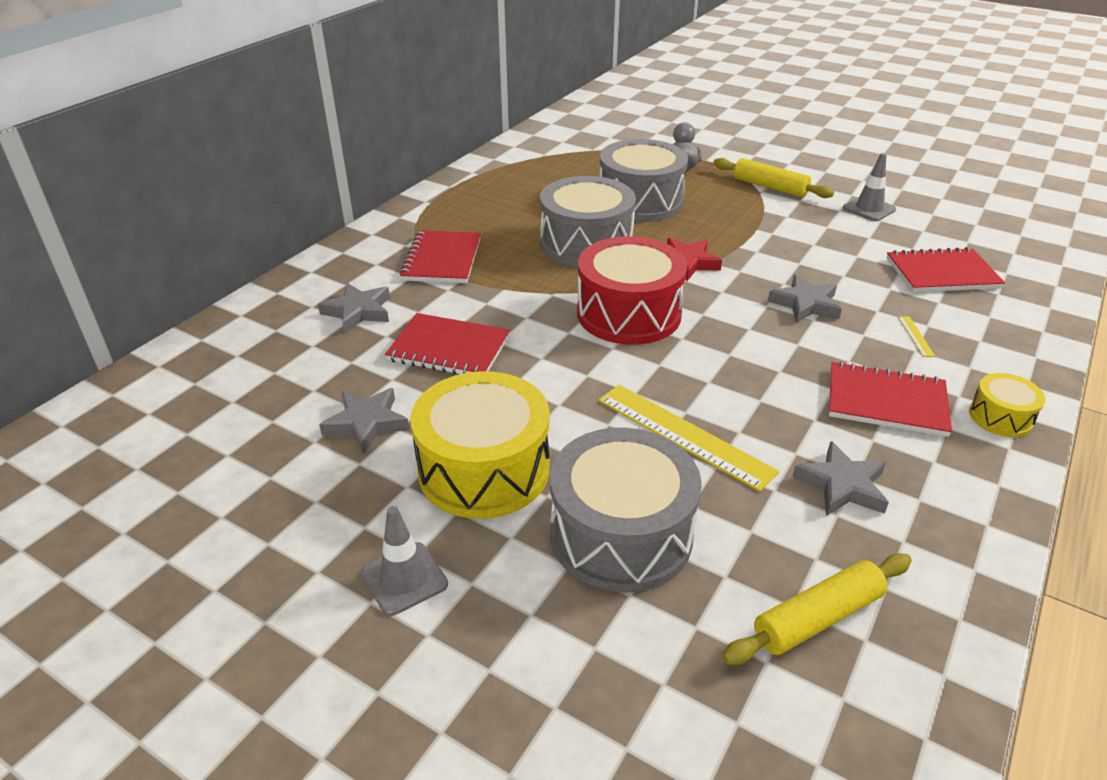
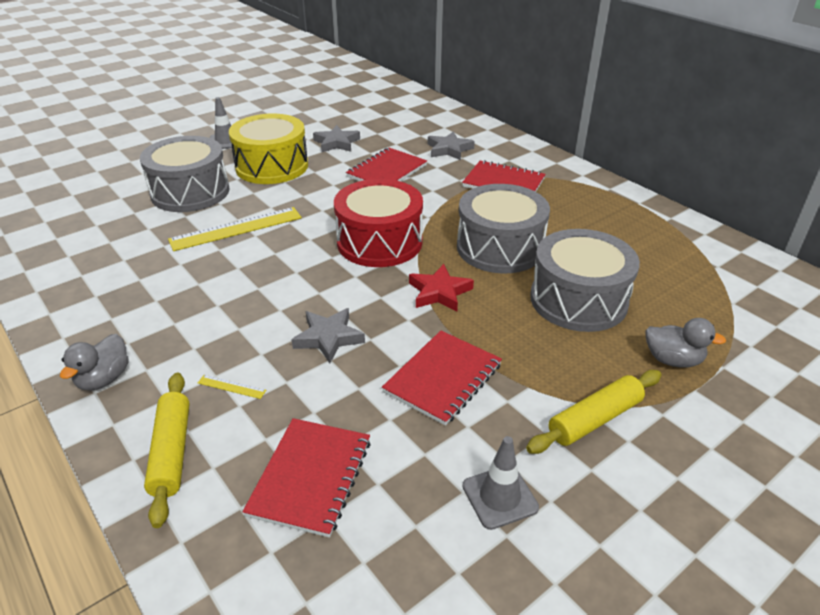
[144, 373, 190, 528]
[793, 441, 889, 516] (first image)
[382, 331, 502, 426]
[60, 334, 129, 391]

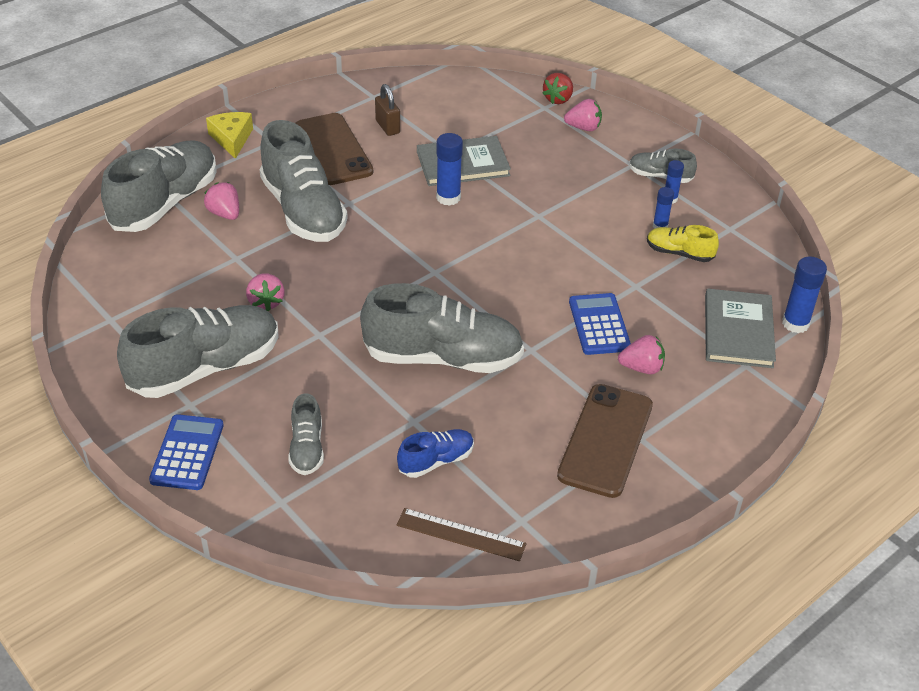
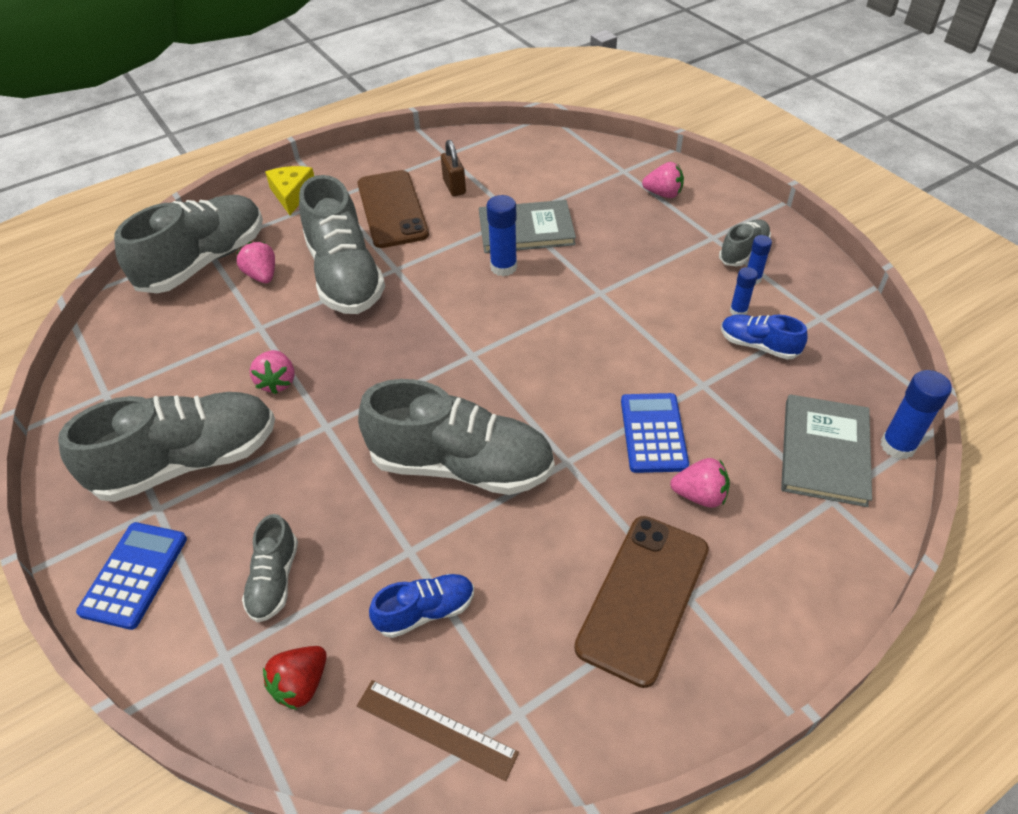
[263, 646, 327, 710]
[719, 219, 771, 266]
[721, 314, 807, 360]

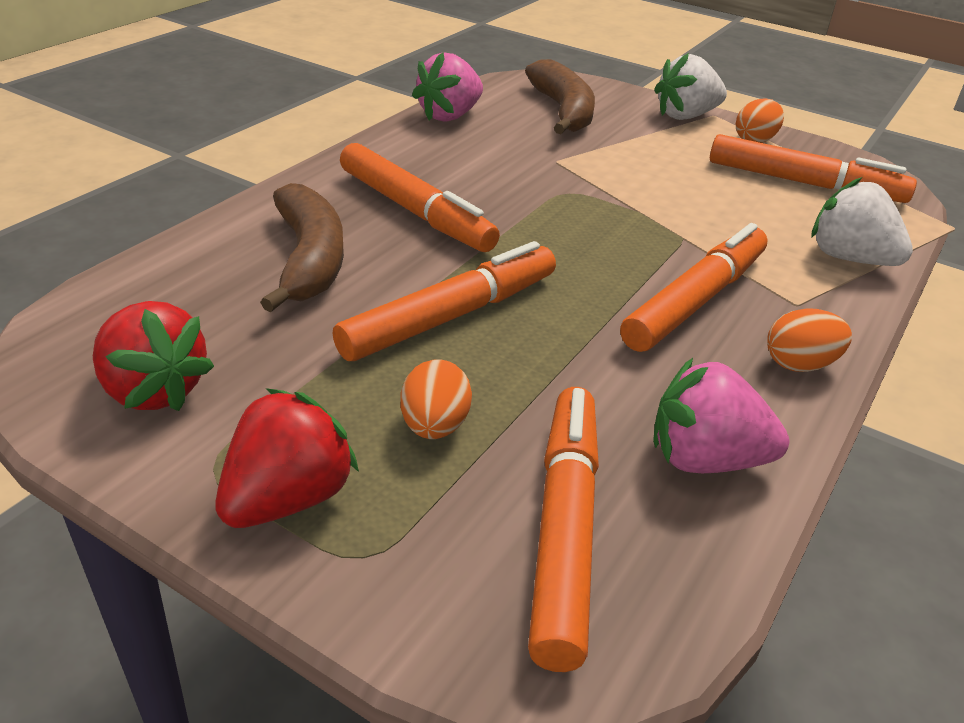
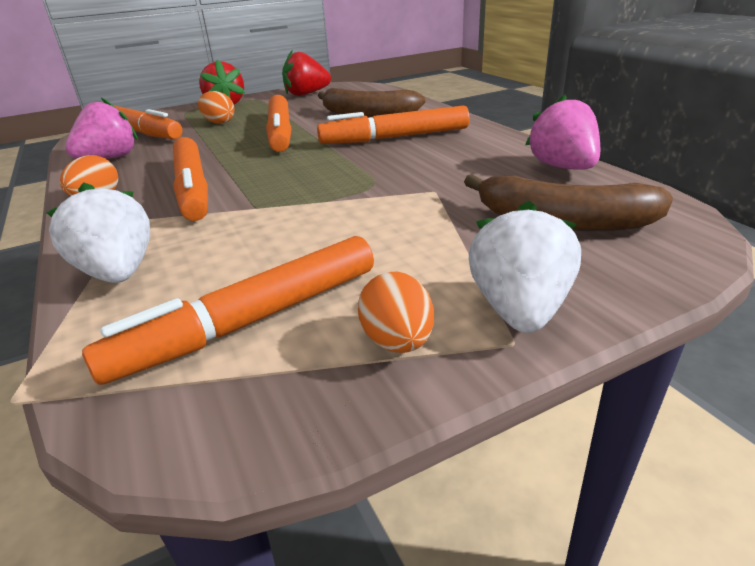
[46, 182, 150, 283]

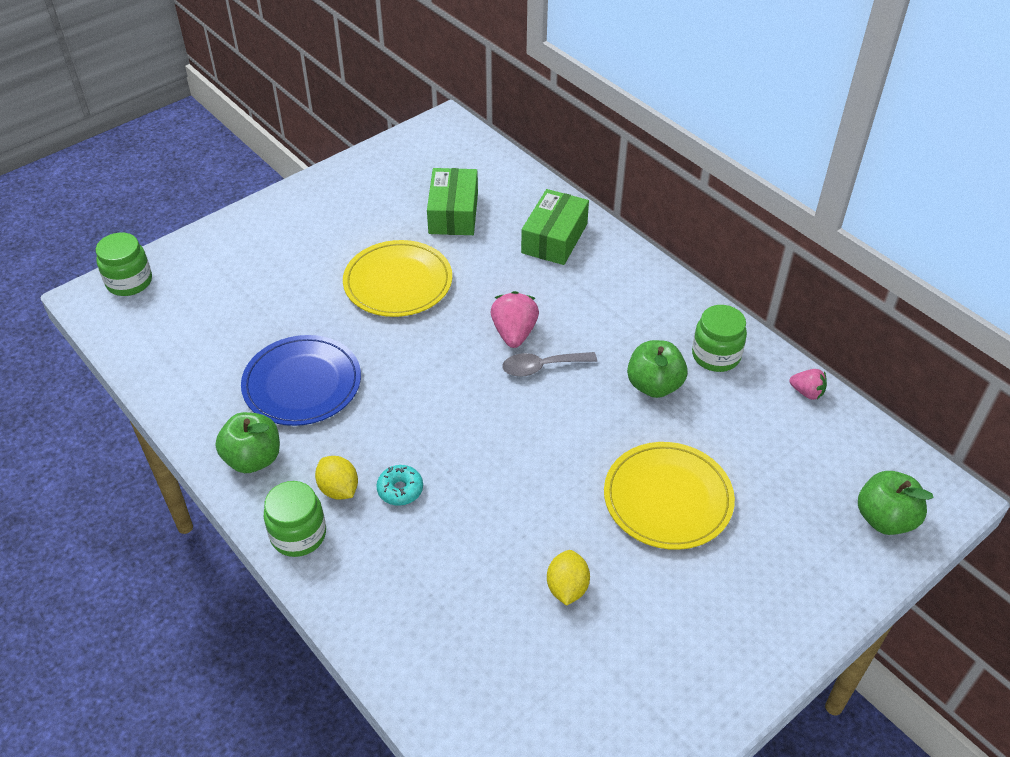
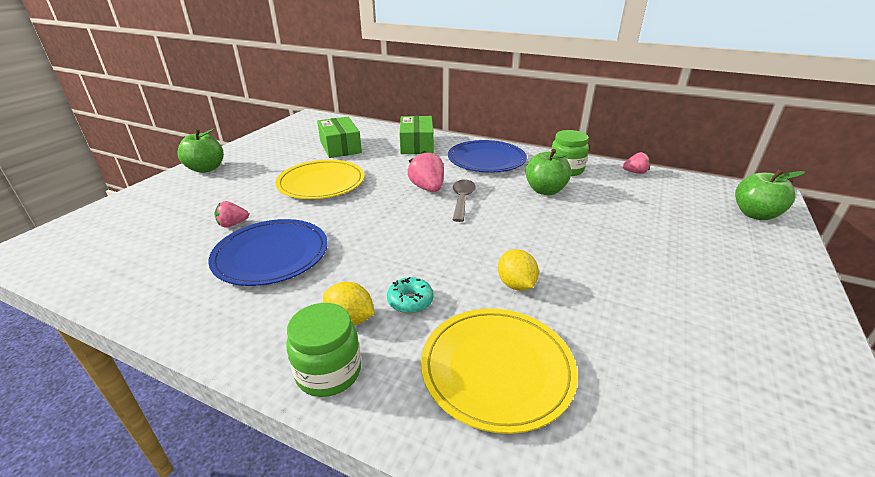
[96, 233, 152, 296] (first image)
[178, 128, 224, 173]
[453, 180, 476, 222]
[498, 249, 539, 291]
[421, 308, 578, 434]
[215, 201, 249, 228]
[448, 140, 527, 173]

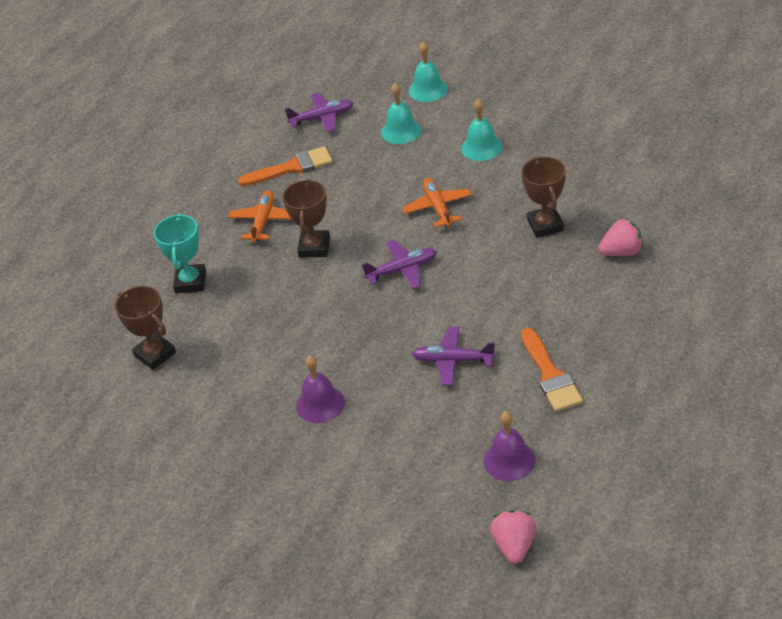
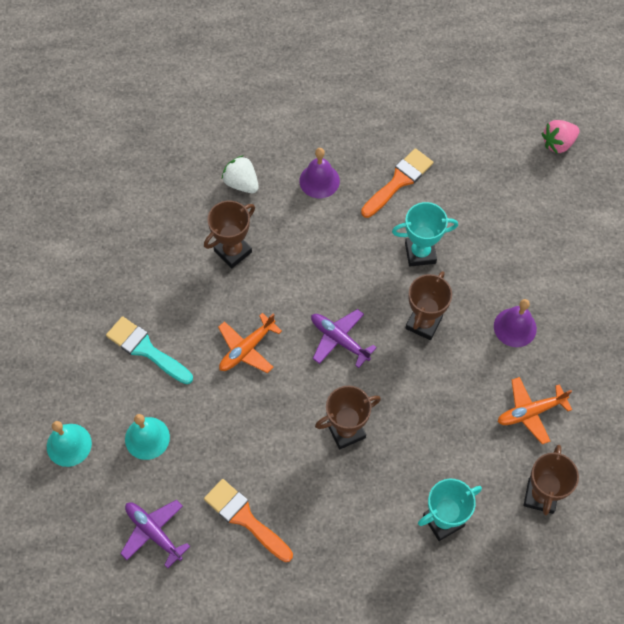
[498, 377, 572, 444]
[392, 202, 458, 266]
[106, 316, 193, 384]
[300, 148, 340, 198]
[222, 155, 259, 193]
[405, 271, 452, 340]

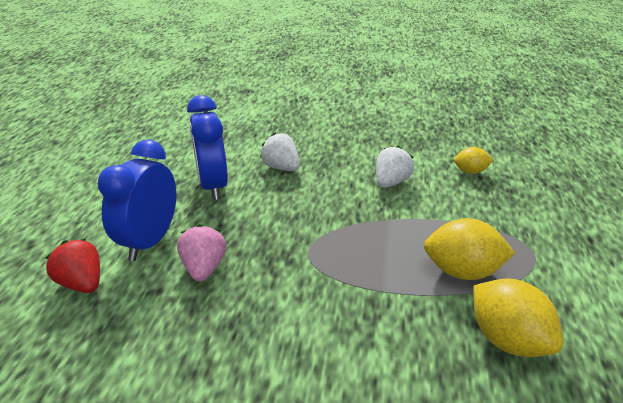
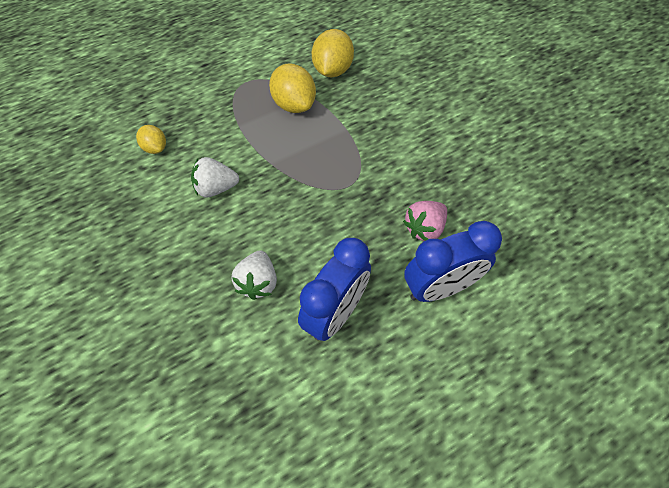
[45, 239, 100, 293] (first image)

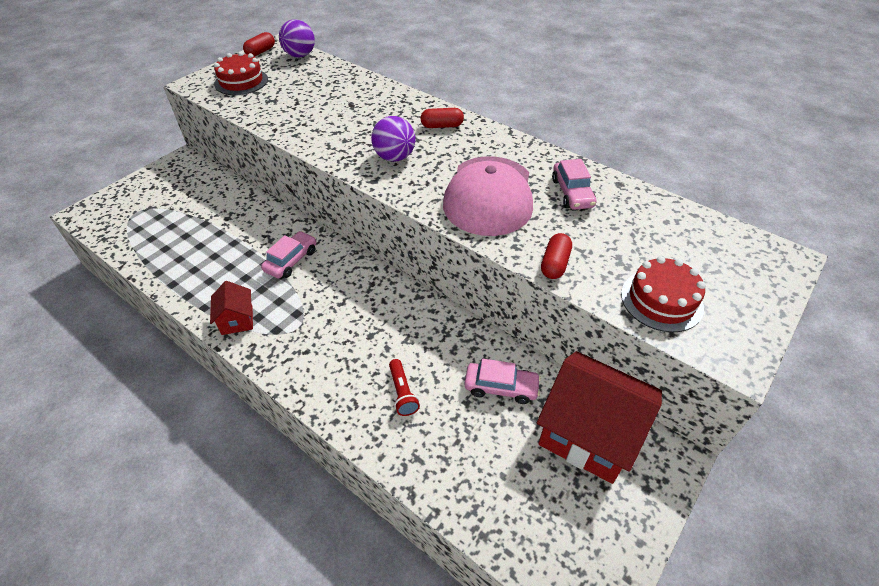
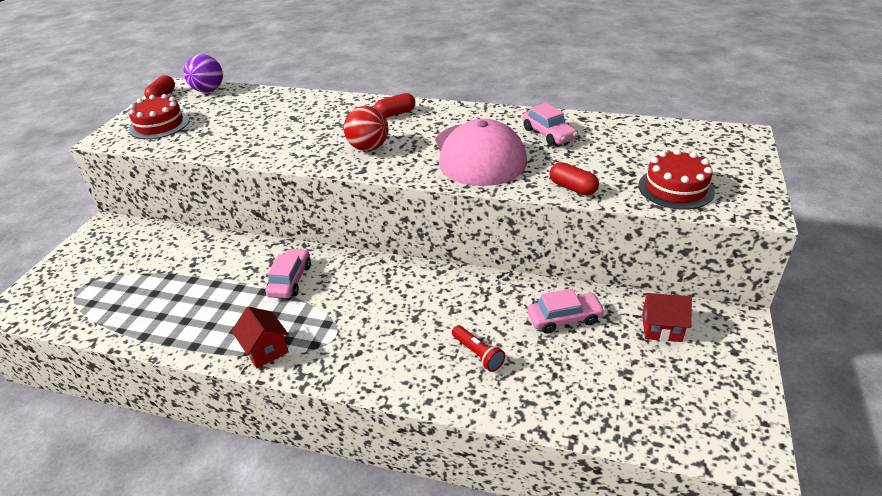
[344, 106, 389, 151]
[642, 293, 692, 342]
[550, 162, 599, 196]

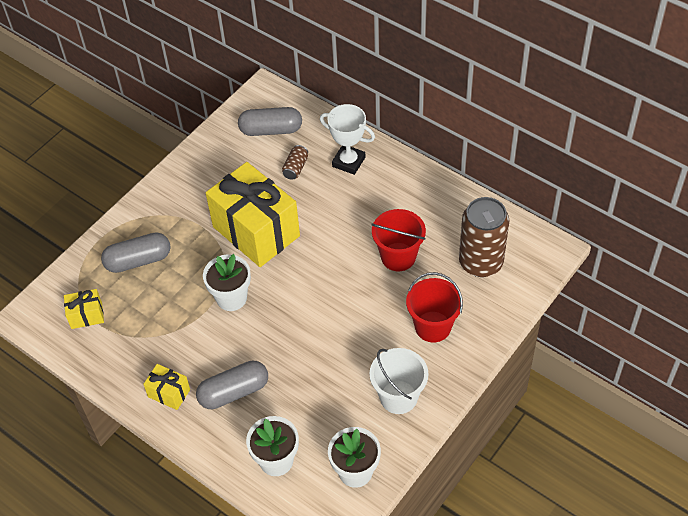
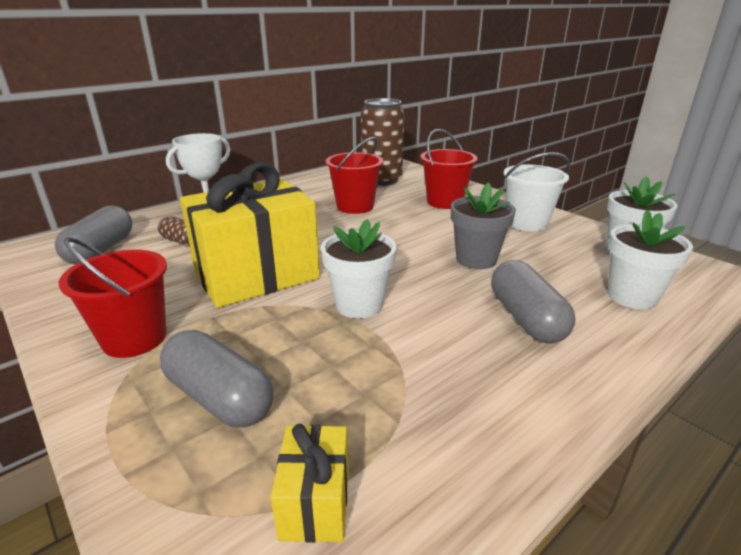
[160, 330, 274, 427]
[143, 364, 190, 410] (first image)
[58, 237, 167, 358]
[451, 182, 516, 269]

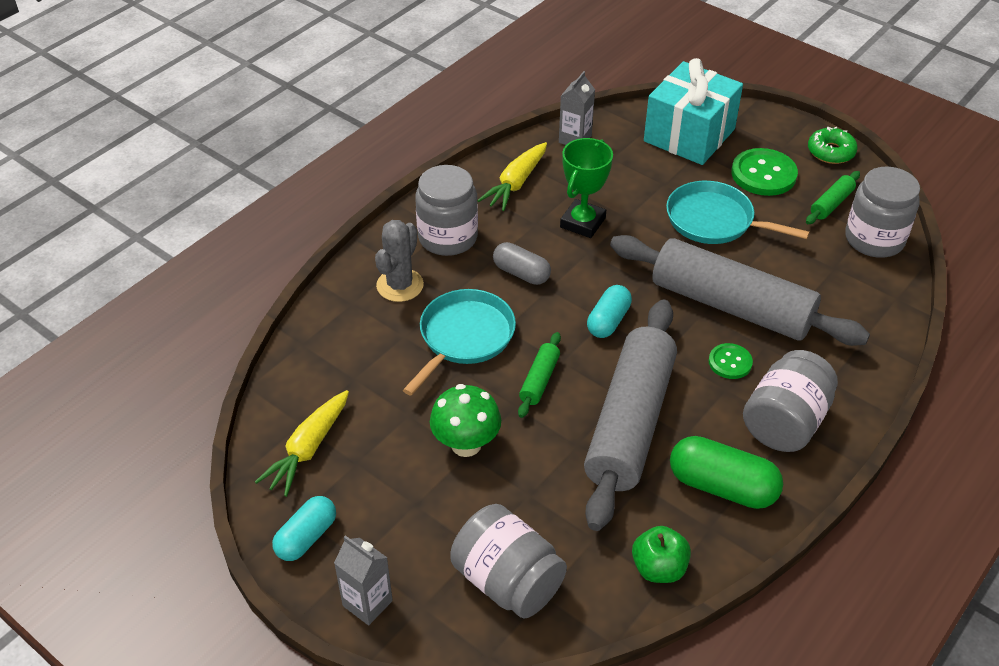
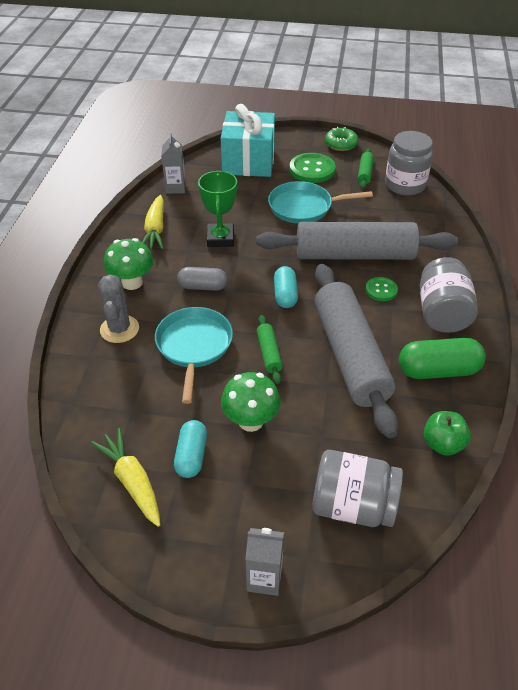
[91, 428, 160, 527]
[174, 420, 207, 478]
[104, 238, 153, 290]

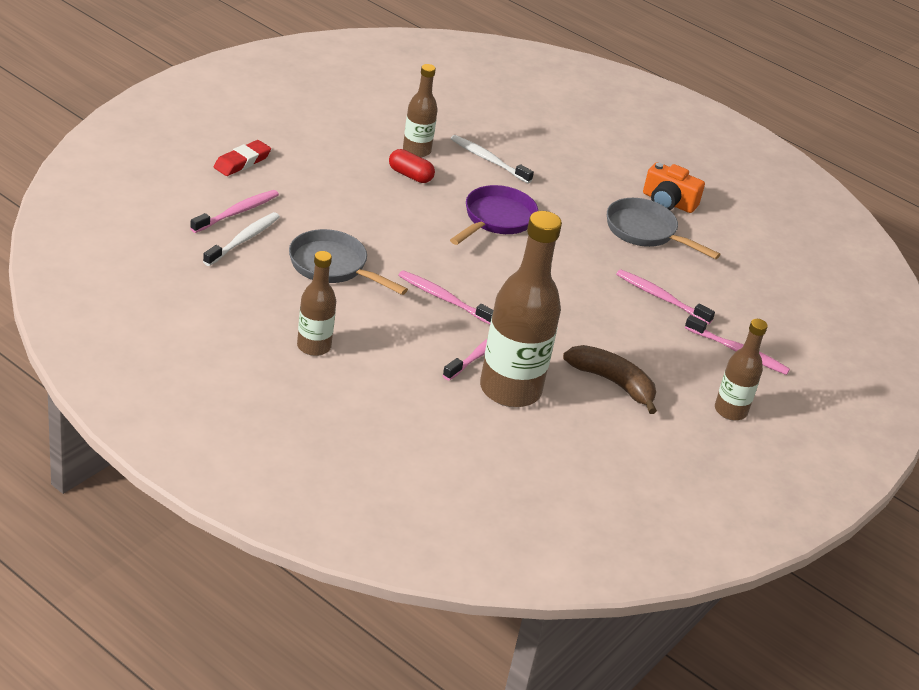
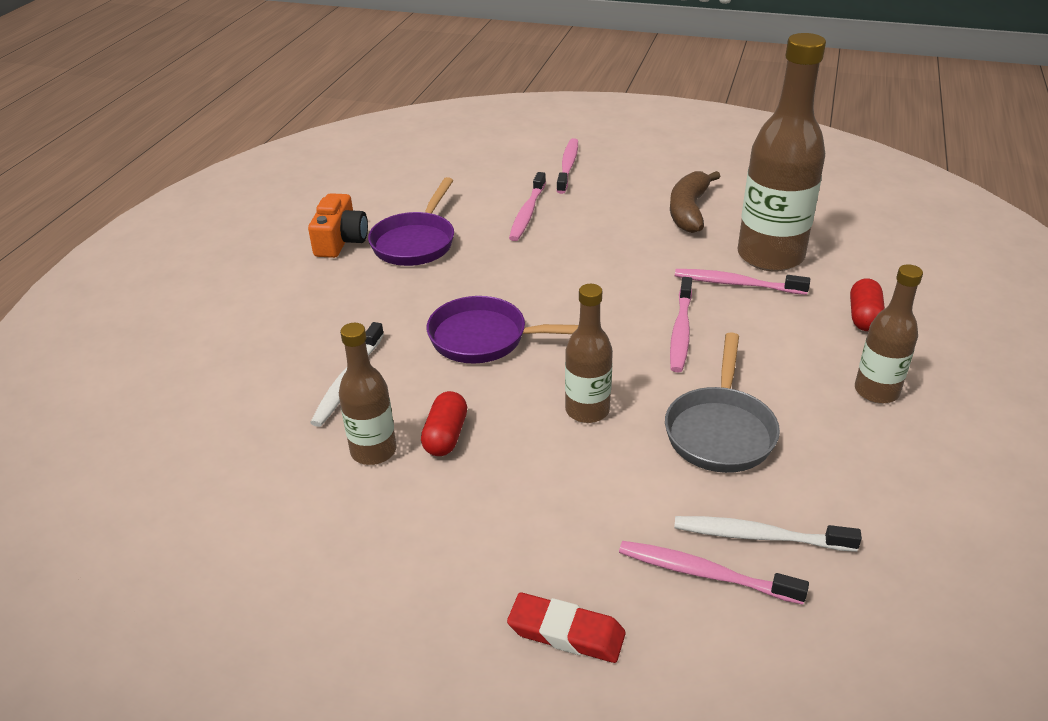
[368, 177, 454, 266]
[565, 284, 613, 423]
[850, 278, 885, 331]

